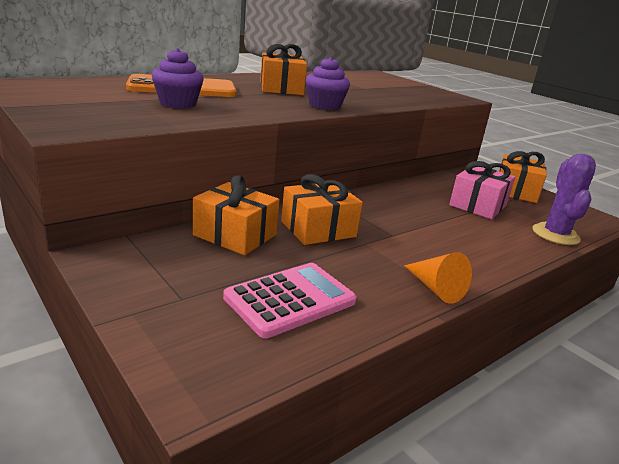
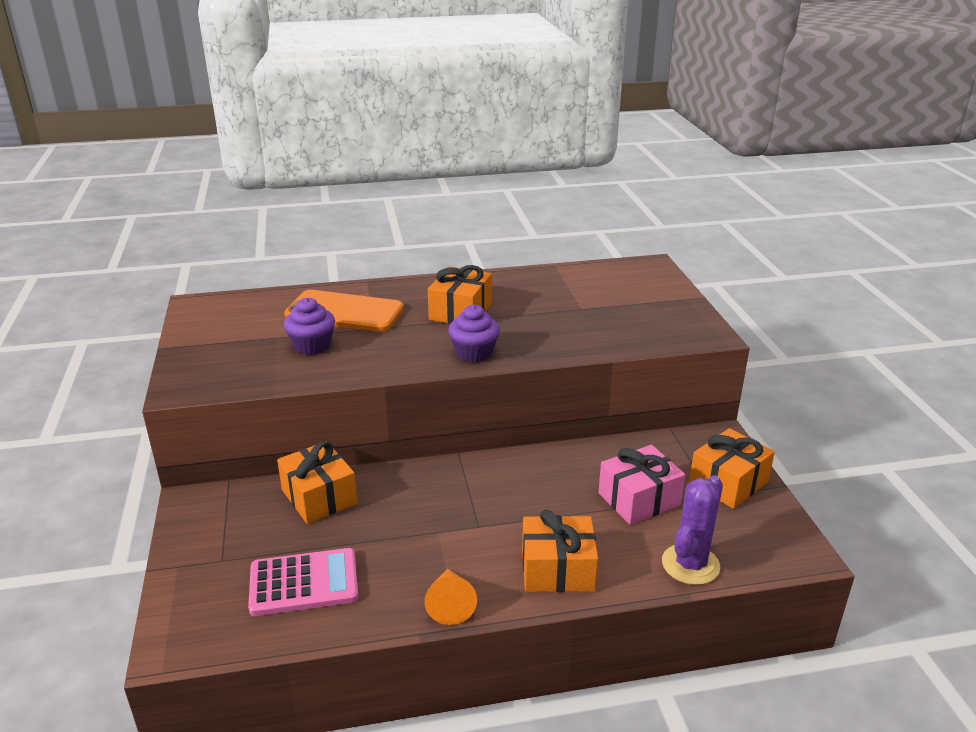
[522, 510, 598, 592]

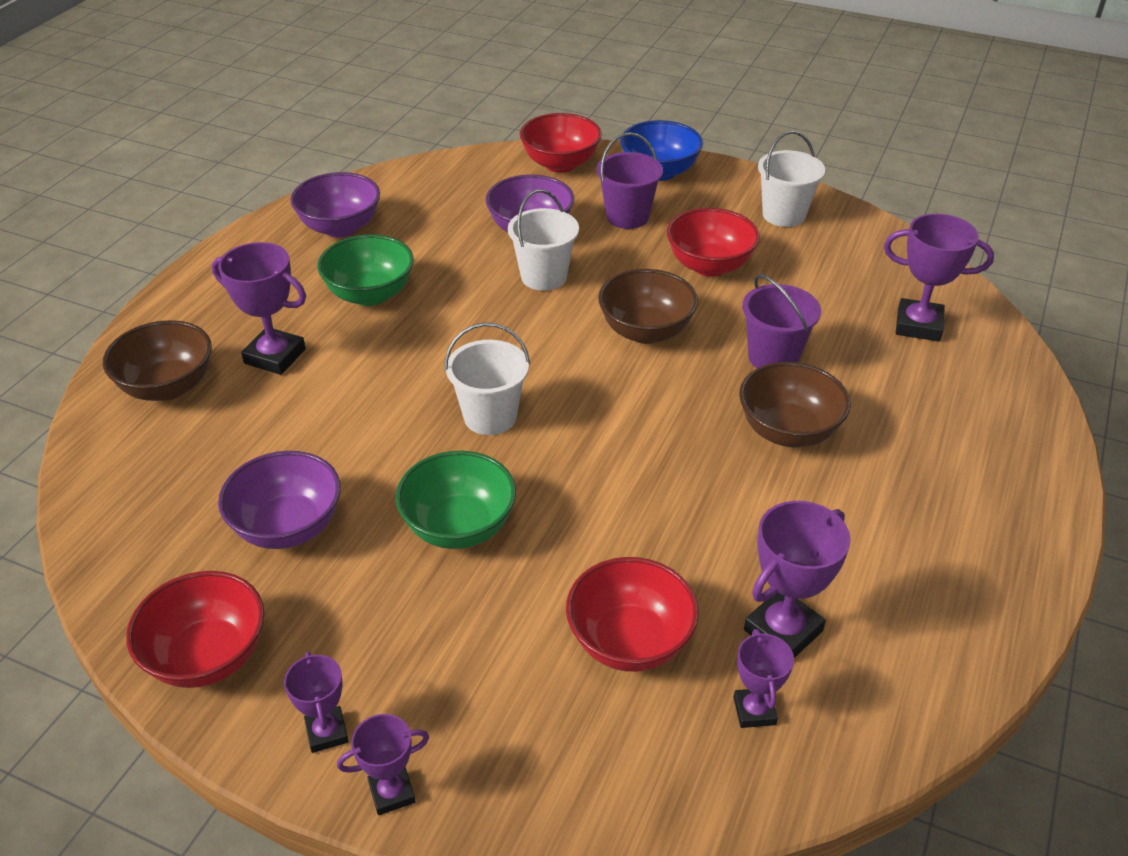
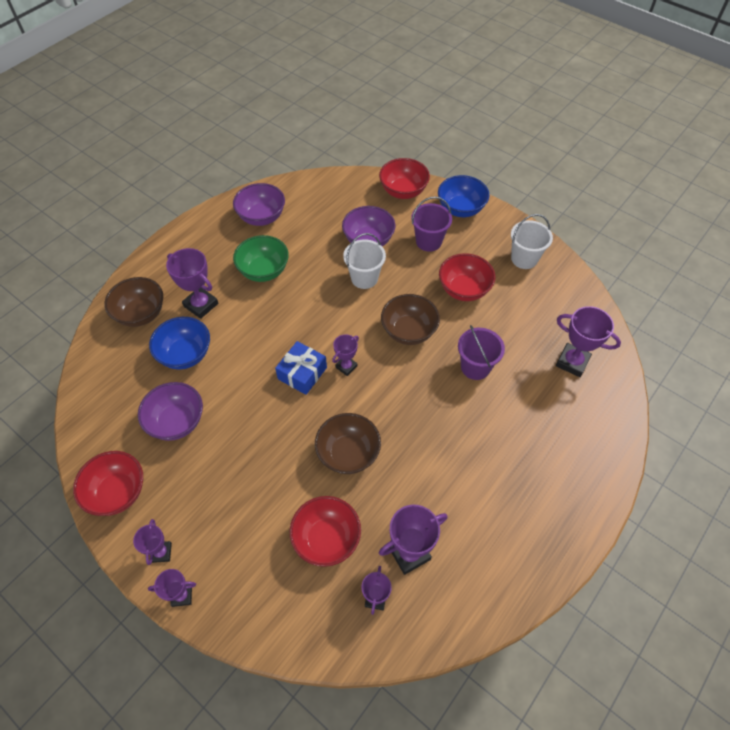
[395, 451, 516, 549] (first image)
[275, 341, 327, 395]
[315, 413, 381, 474]
[149, 317, 210, 369]
[332, 334, 359, 376]

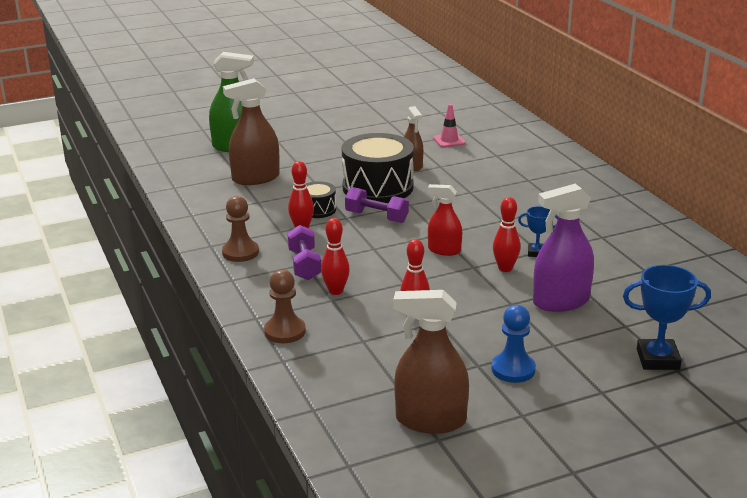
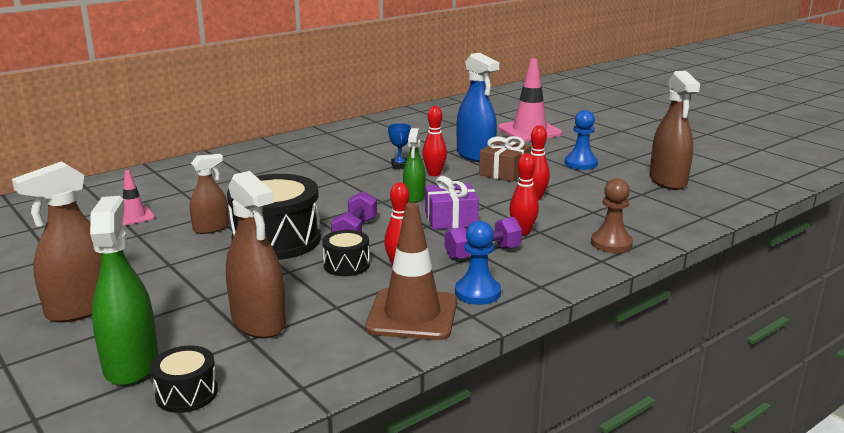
[455, 221, 501, 305]
[403, 128, 426, 203]
[457, 53, 499, 162]
[498, 58, 562, 142]
[12, 161, 101, 322]
[150, 345, 218, 413]
[365, 202, 457, 340]
[425, 176, 479, 230]
[479, 136, 531, 182]

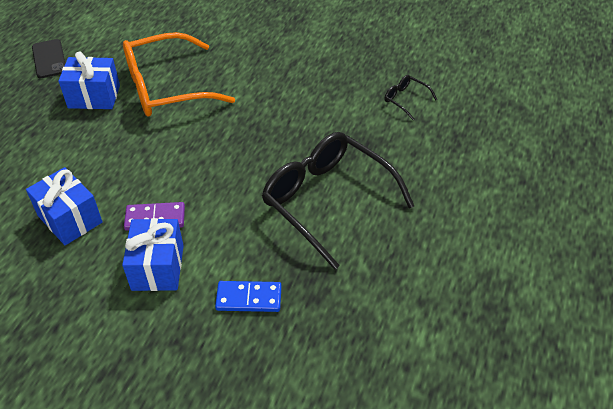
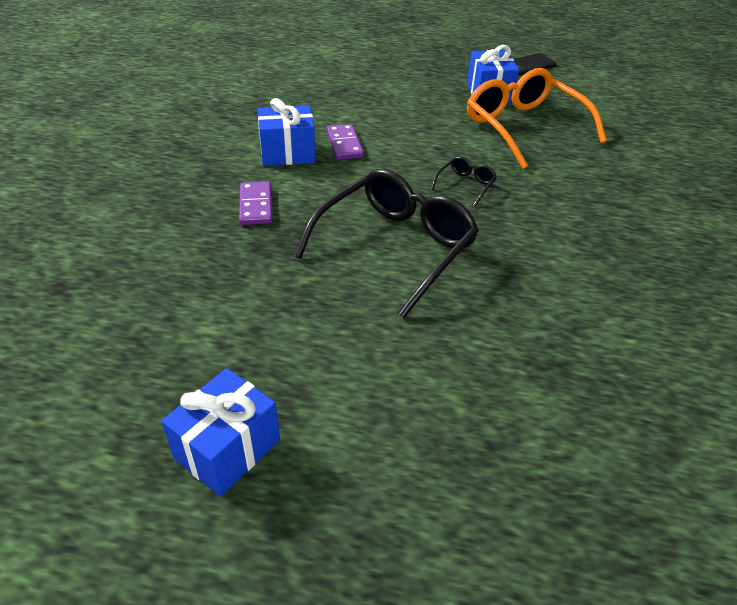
[161, 368, 280, 497]
[239, 181, 272, 225]
[431, 156, 497, 207]

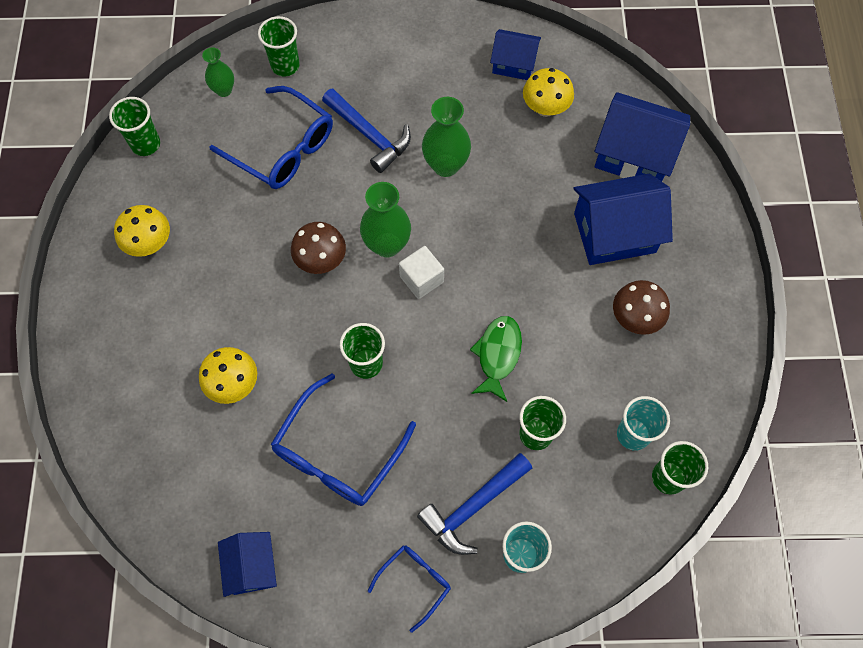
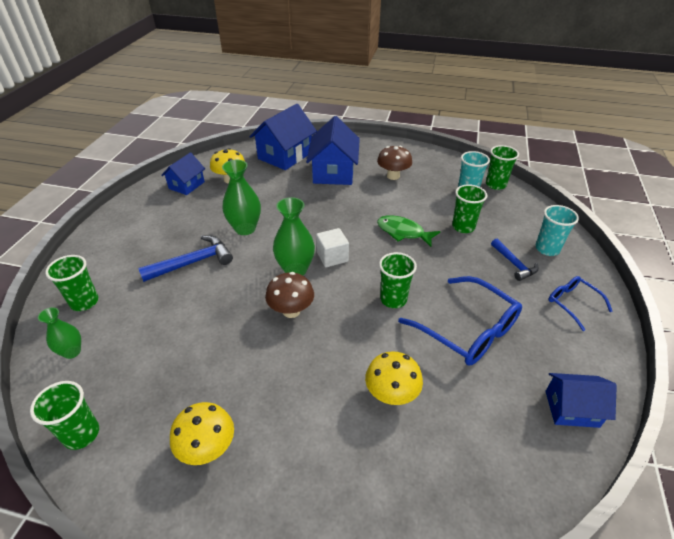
[209, 86, 333, 189] (first image)
[491, 239, 539, 281]

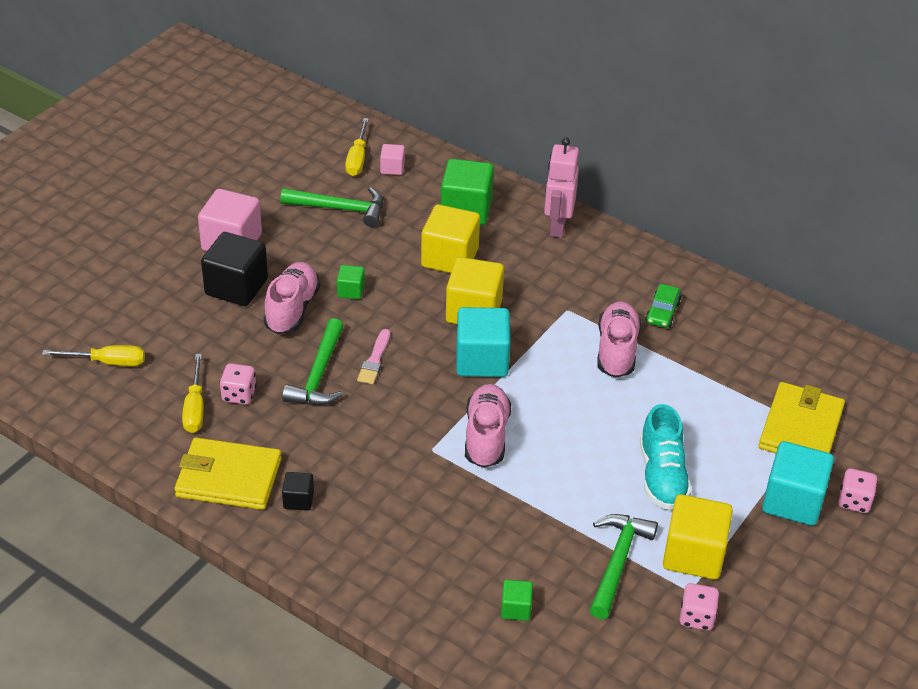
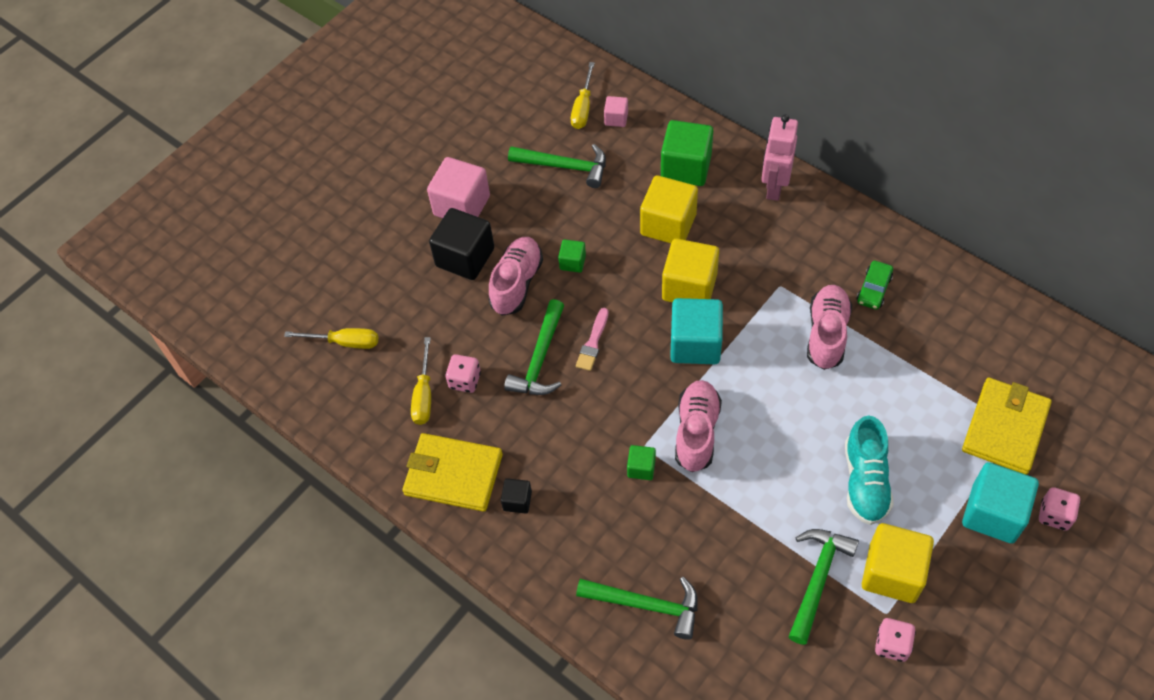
[627, 445, 656, 480]
[576, 577, 698, 640]

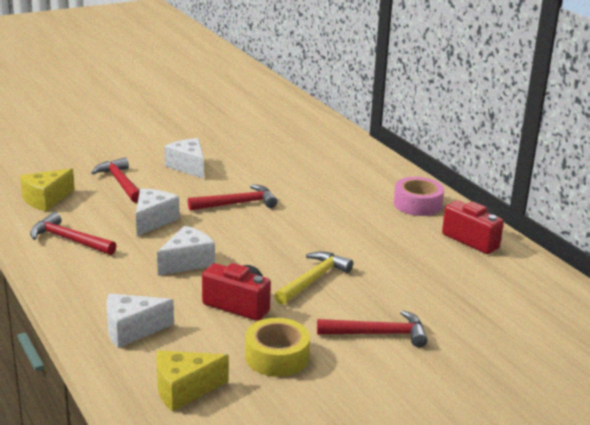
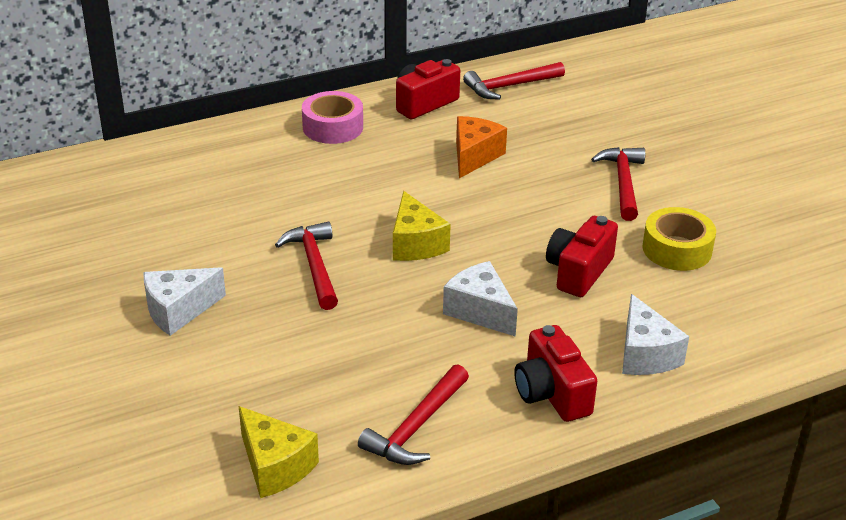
[463, 62, 565, 100]
[136, 189, 180, 236] (first image)
[393, 191, 451, 261]
[274, 251, 353, 305] (first image)
[456, 116, 507, 178]
[514, 325, 597, 422]

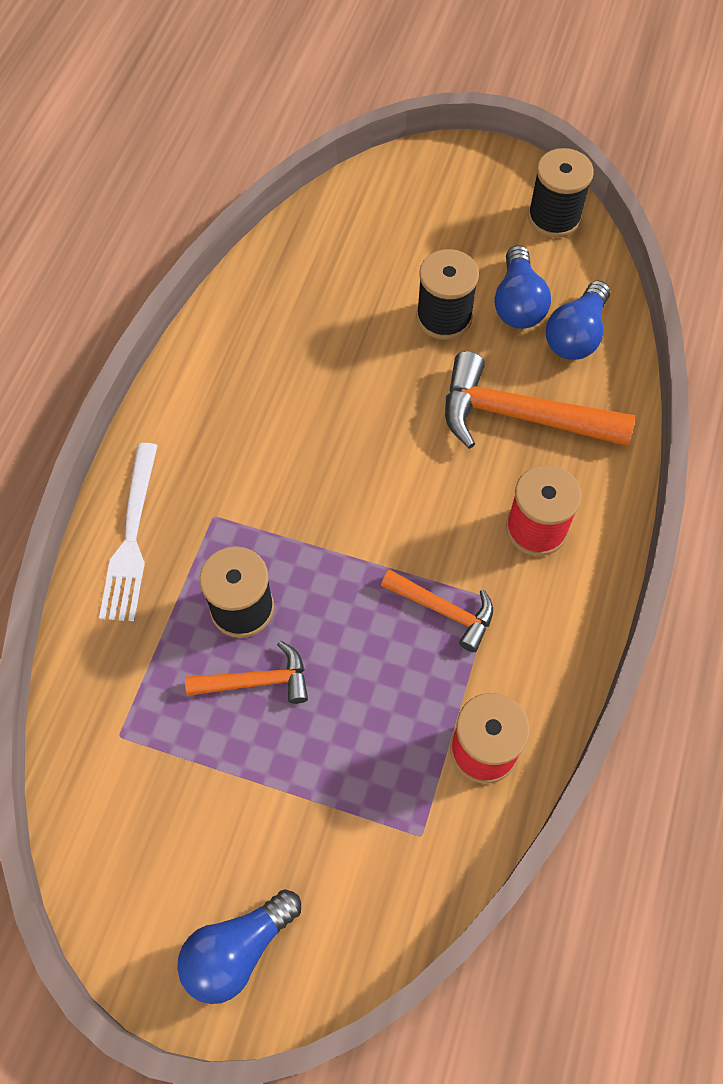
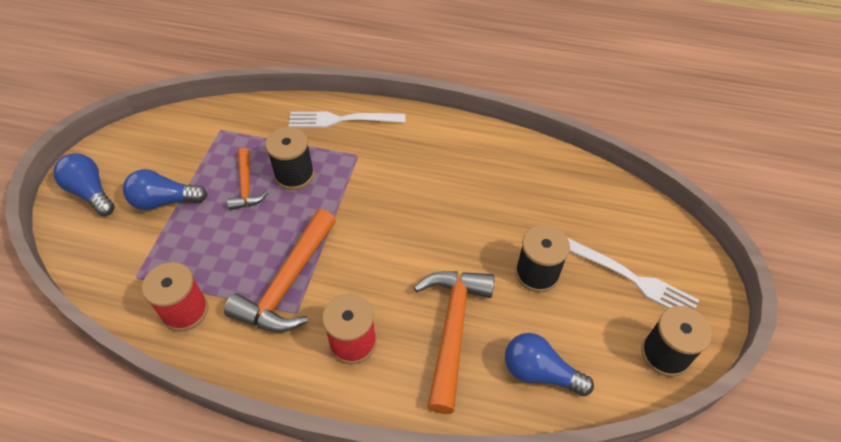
[224, 209, 336, 332]
[123, 169, 207, 210]
[568, 238, 699, 309]

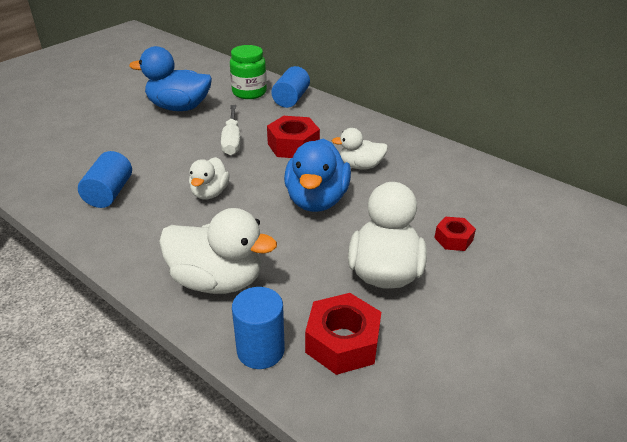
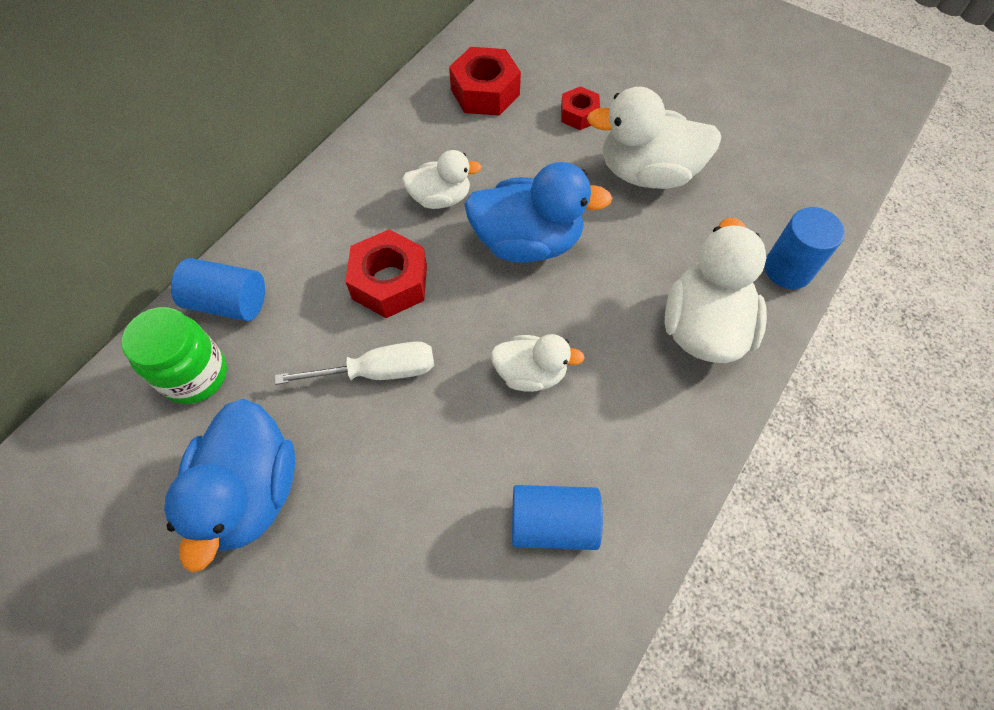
[449, 47, 521, 116]
[402, 150, 482, 209]

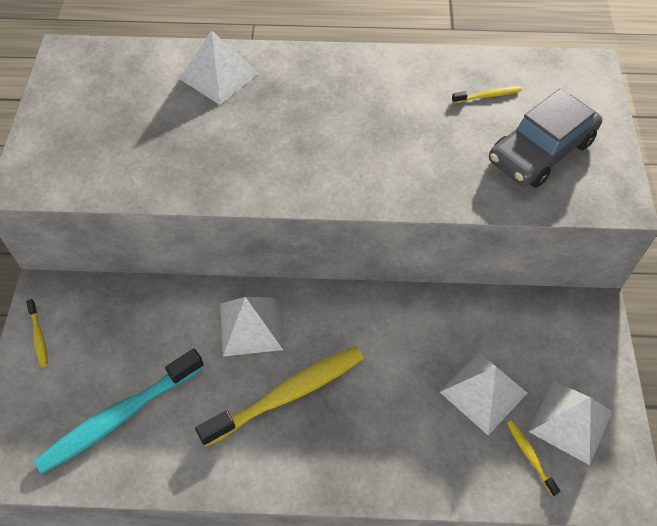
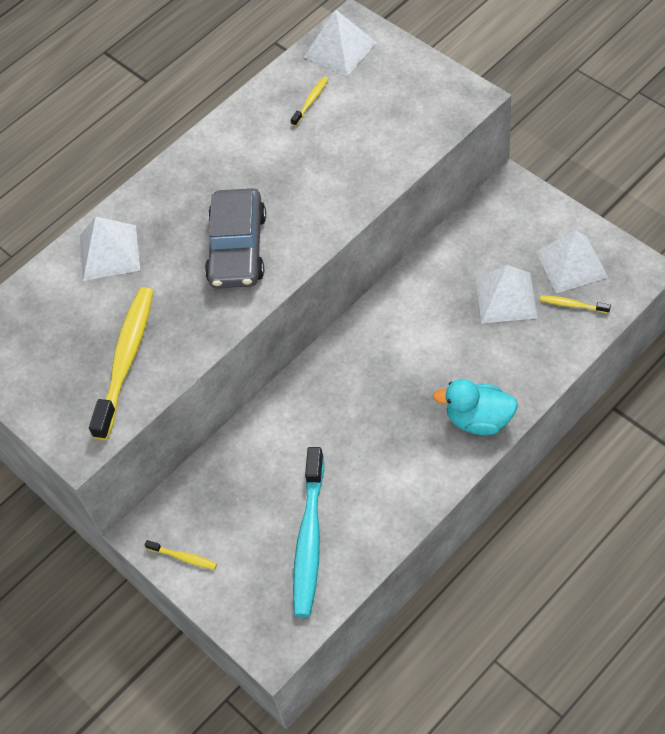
[89, 287, 153, 440]
[304, 9, 377, 76]
[205, 188, 266, 288]
[433, 379, 518, 435]

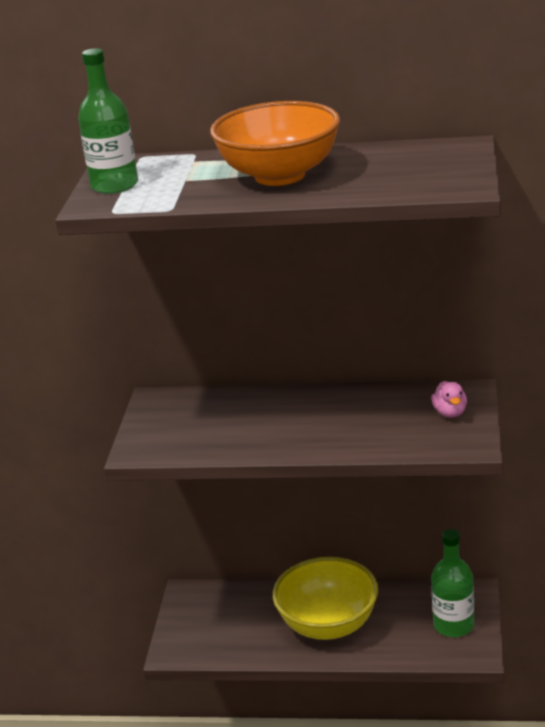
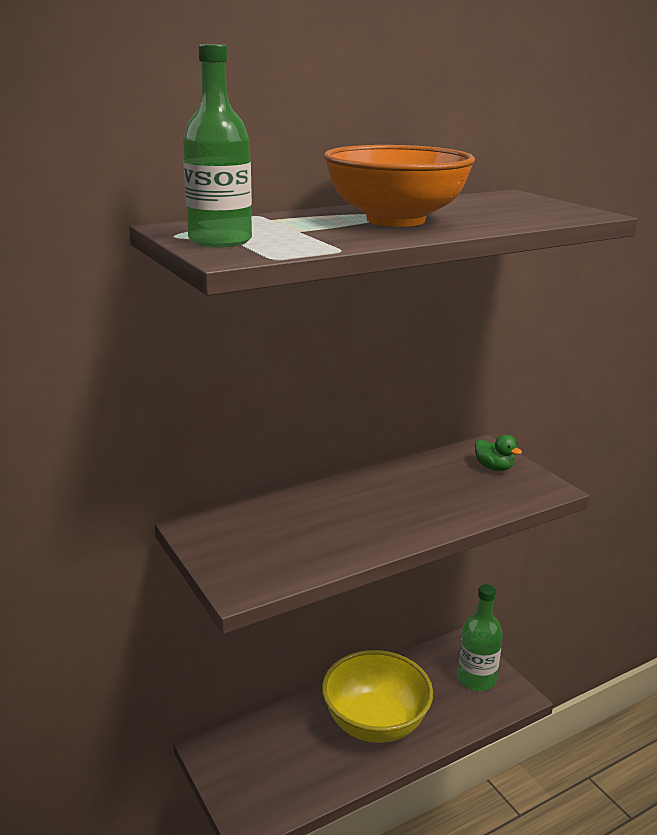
[475, 435, 522, 471]

